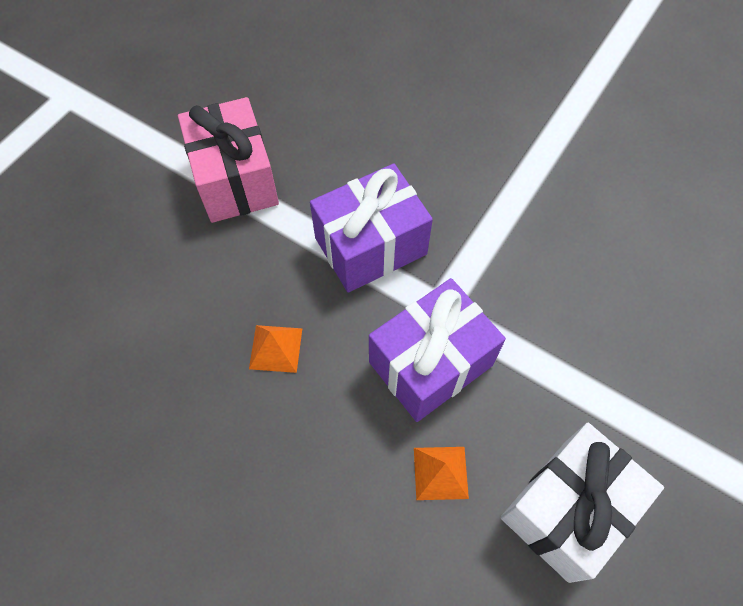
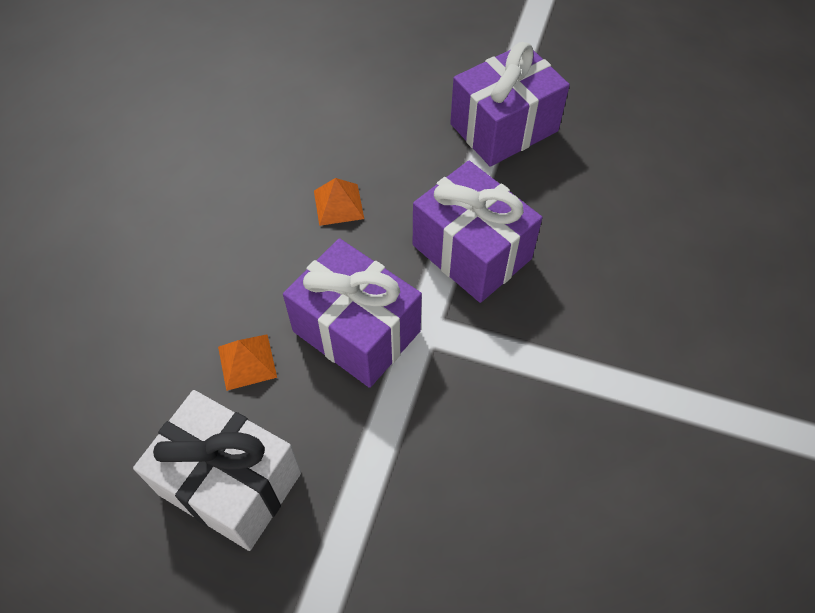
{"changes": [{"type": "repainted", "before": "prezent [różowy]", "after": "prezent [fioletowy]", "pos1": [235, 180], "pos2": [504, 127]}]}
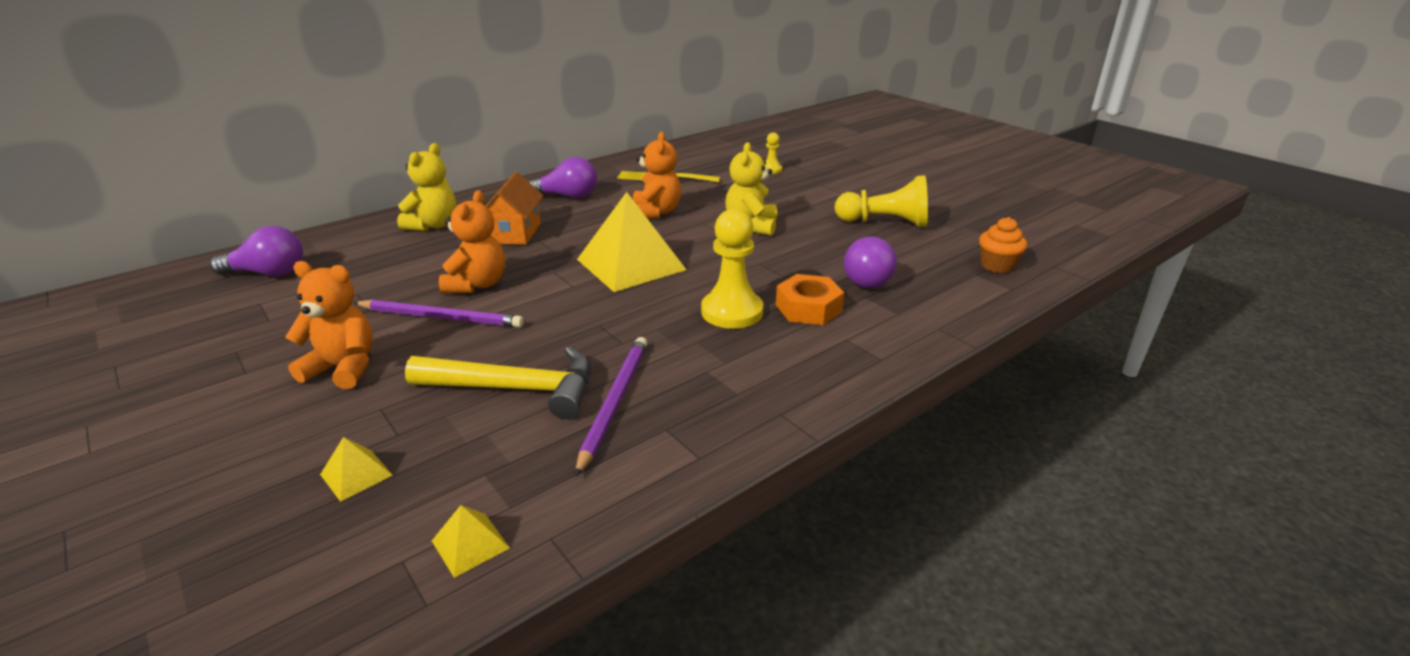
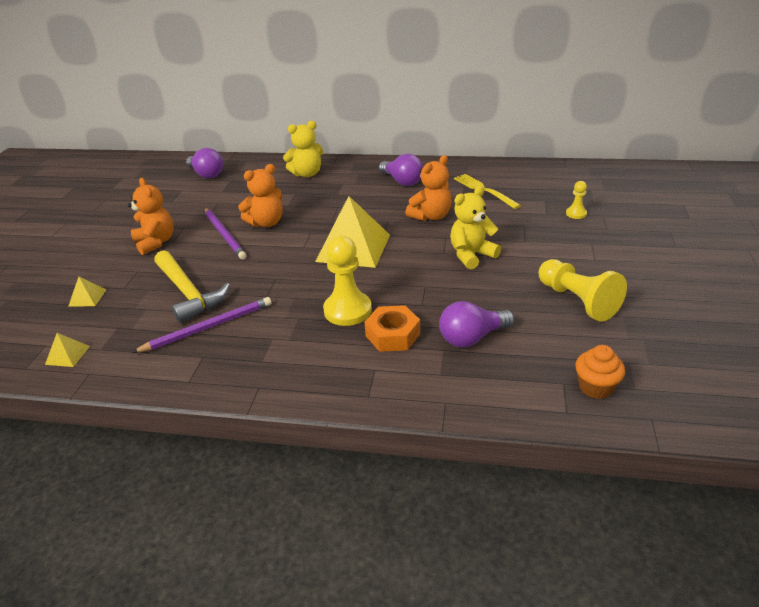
{"changes": [{"type": "gone", "before": "domek [pomarańczowy]", "pos1": [515, 233]}]}
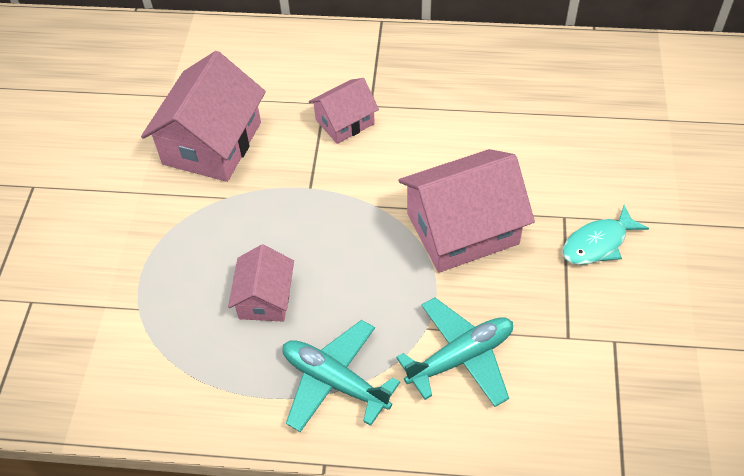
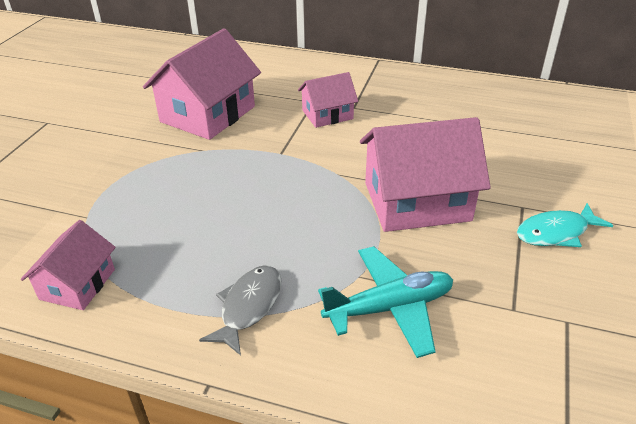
{"changes": [{"type": "shifted", "before": "domek [różowy]", "pos1": [265, 298], "pos2": [77, 284]}, {"type": "swapped", "before": "samolot [turkusowy]", "after": "ryba [szary]", "pos1": [334, 381], "pos2": [248, 307]}]}
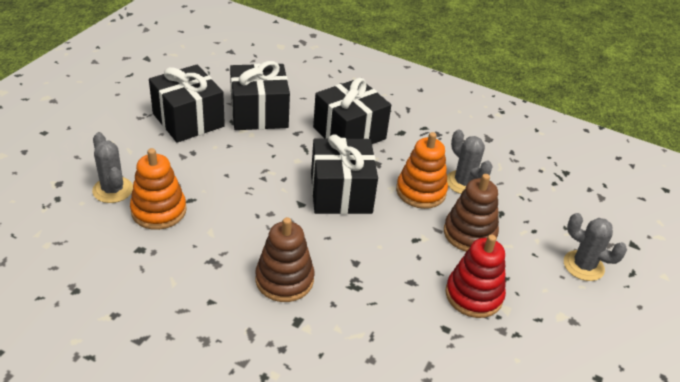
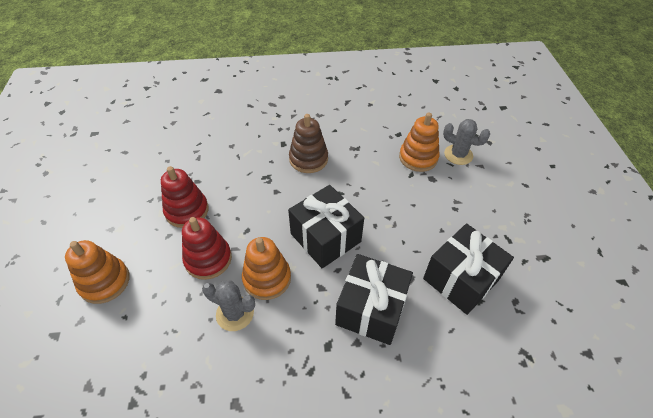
{"changes": [{"type": "swapped", "before": "kaktus [szary]", "after": "zabawka nakładanka [pomarańczowy]", "pos1": [583, 266], "pos2": [105, 282]}, {"type": "repainted", "before": "zabawka nakładanka [brązowy]", "after": "zabawka nakładanka [czerwony]", "pos1": [469, 233], "pos2": [208, 259]}, {"type": "gone", "before": "prezent [czarny]", "pos1": [188, 120]}]}
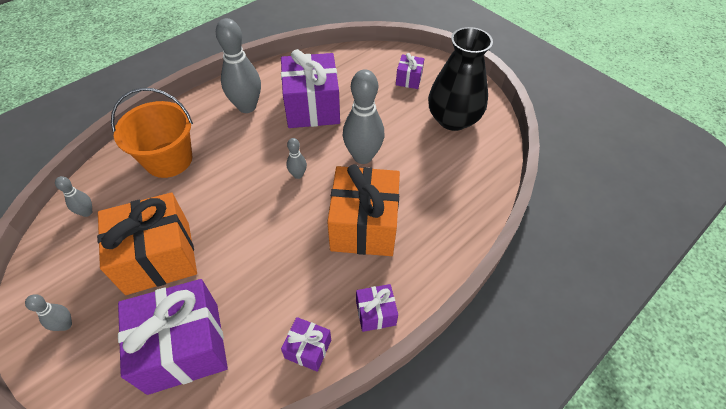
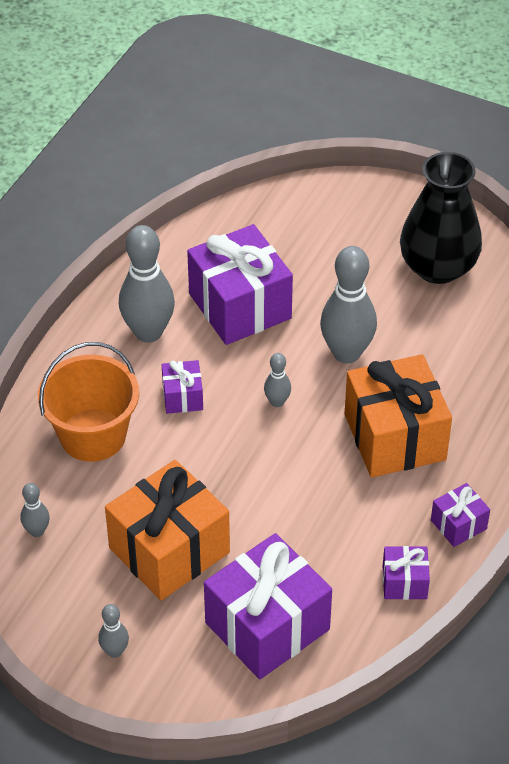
{"changes": [{"type": "shifted", "before": "prezent [fioletowy]", "pos1": [409, 79], "pos2": [183, 397]}]}
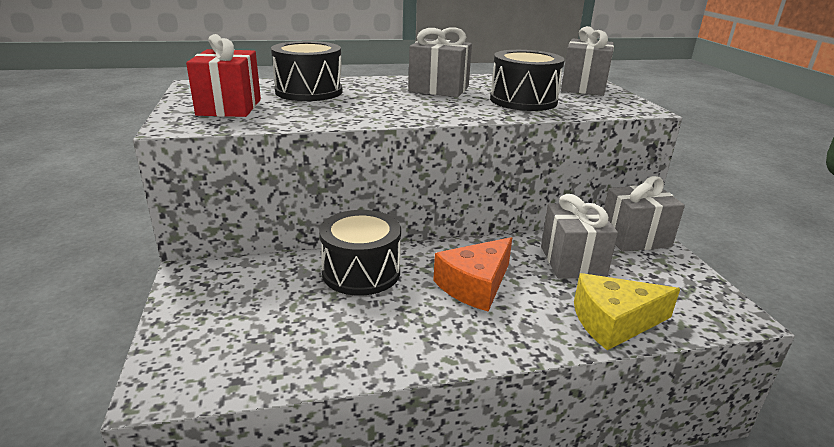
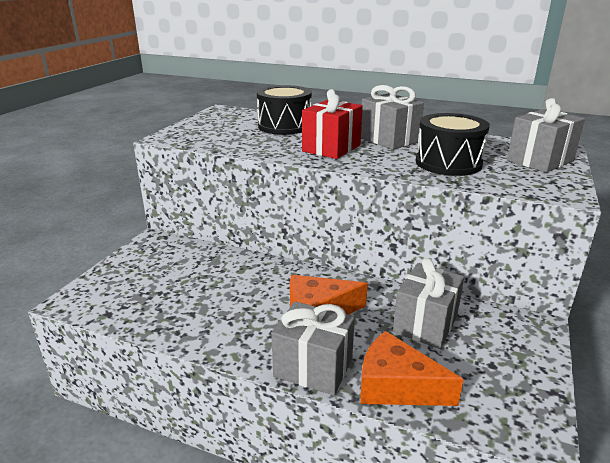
{"changes": [{"type": "shifted", "before": "prezent [szary]", "pos1": [634, 238], "pos2": [313, 368]}, {"type": "shifted", "before": "prezent [czerwony]", "pos1": [229, 107], "pos2": [331, 148]}, {"type": "repainted", "before": "ser [żółty]", "after": "ser [pomarańczowy]", "pos1": [614, 322], "pos2": [396, 386]}, {"type": "gone", "before": "bęben [czarny]", "pos1": [361, 272]}]}
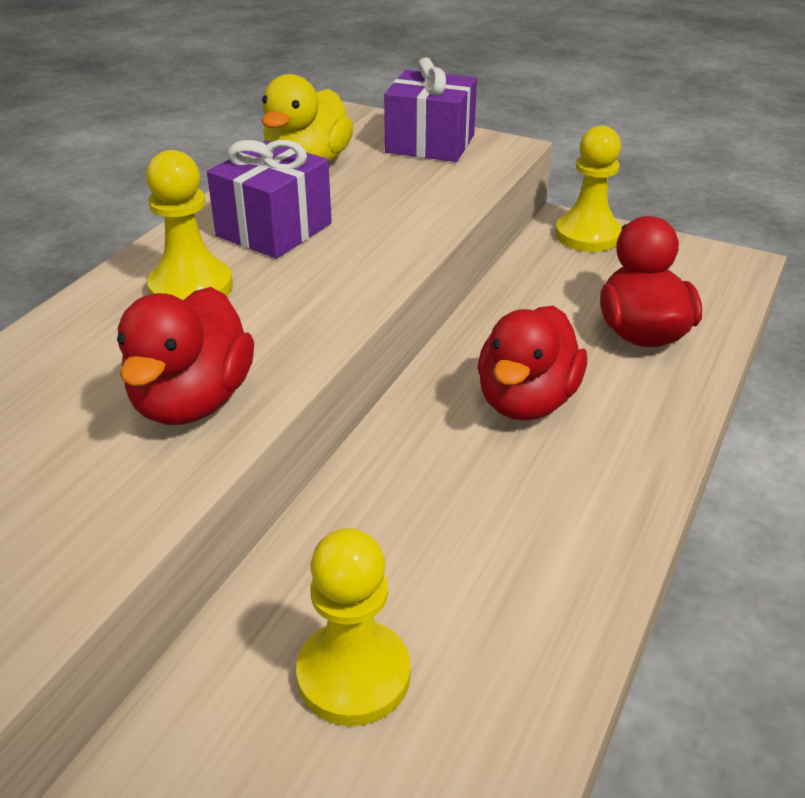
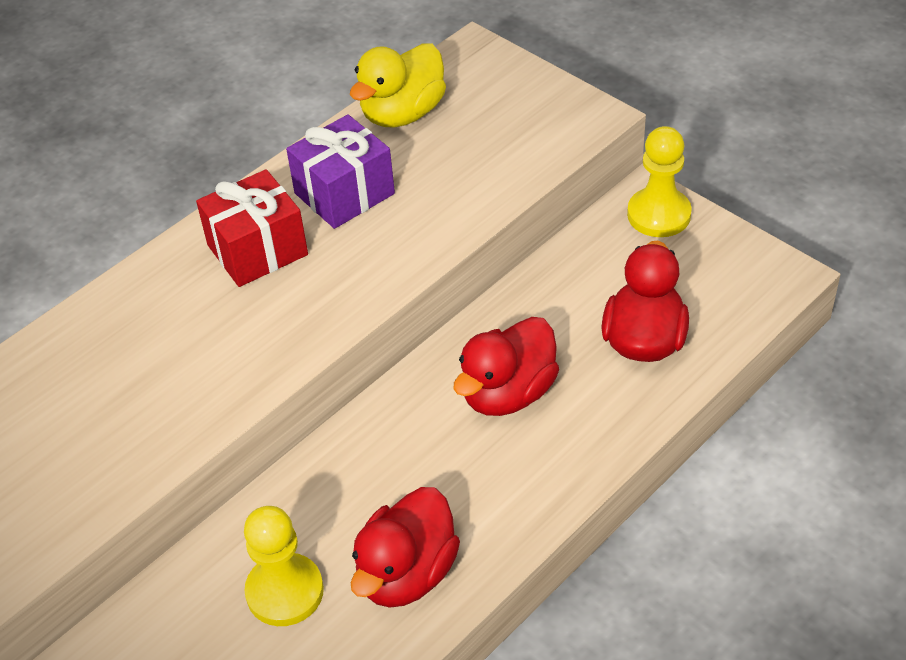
{"changes": [{"type": "swapped", "before": "pionek [żółty]", "after": "prezent [czerwony]", "pos1": [191, 288], "pos2": [257, 250]}, {"type": "shifted", "before": "kaczka [czerwony]", "pos1": [192, 401], "pos2": [407, 573]}, {"type": "gone", "before": "prezent [fioletowy]", "pos1": [430, 144]}]}
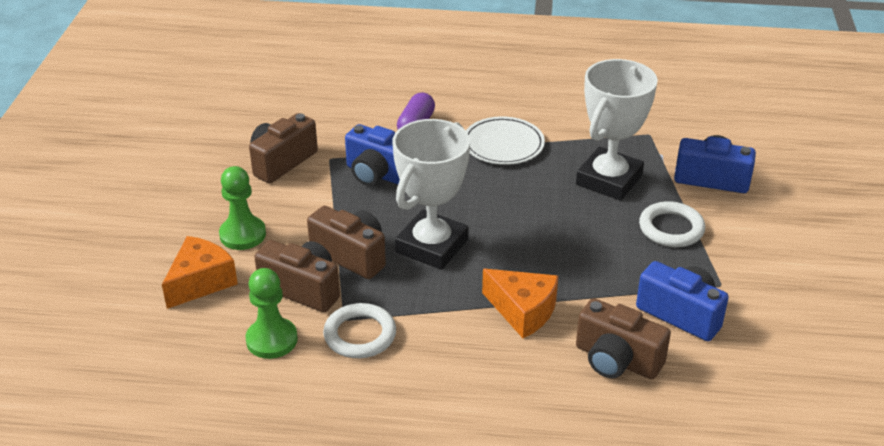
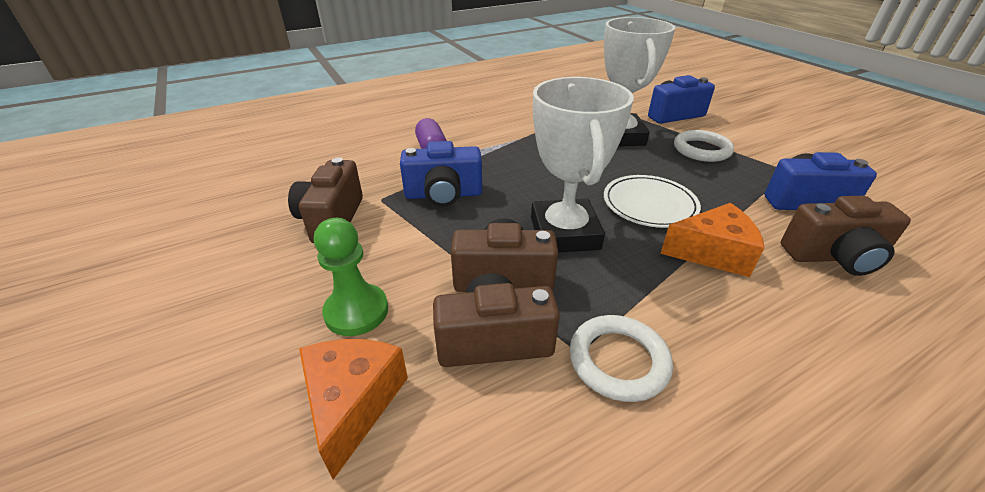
{"changes": [{"type": "shifted", "before": "talerz [biały]", "pos1": [503, 144], "pos2": [649, 204]}, {"type": "gone", "before": "pionek [zielony]", "pos1": [272, 340]}]}
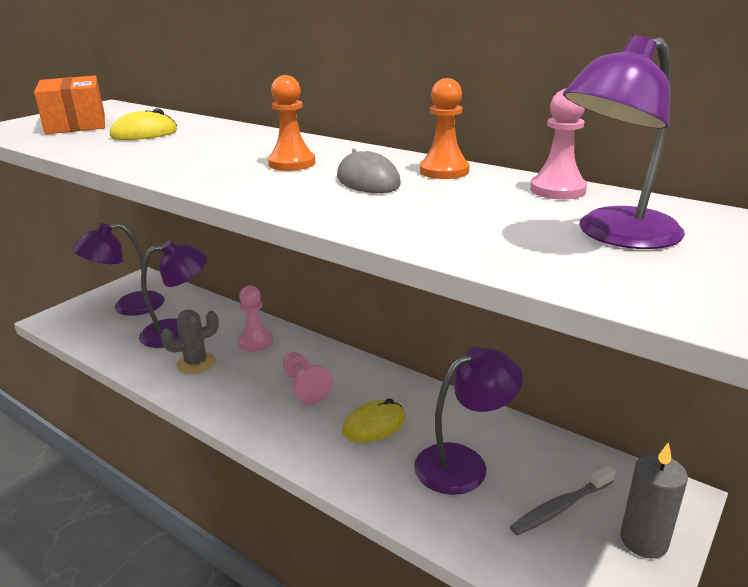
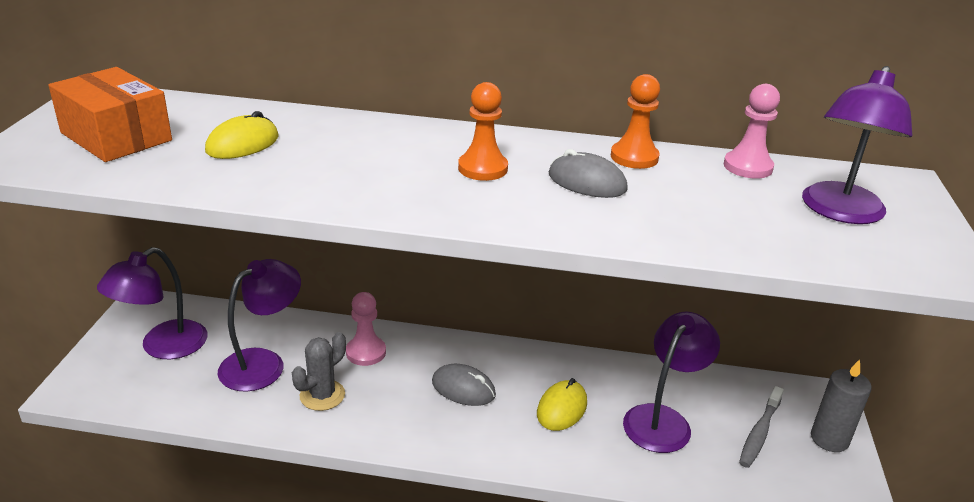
{"changes": [{"type": "swapped", "before": "pionek [różowy]", "after": "myszka [szary]", "pos1": [305, 387], "pos2": [463, 388]}]}
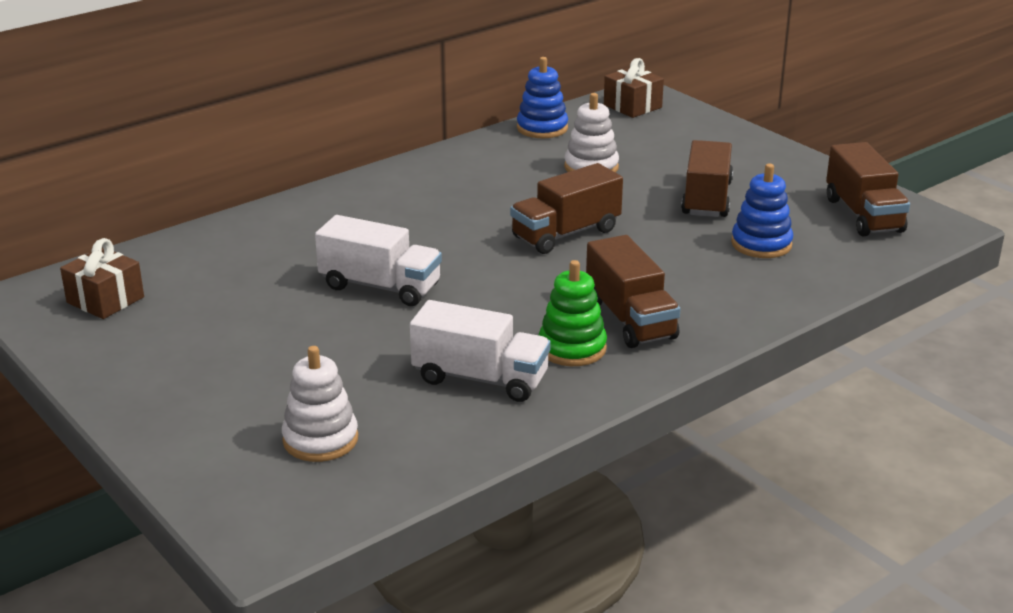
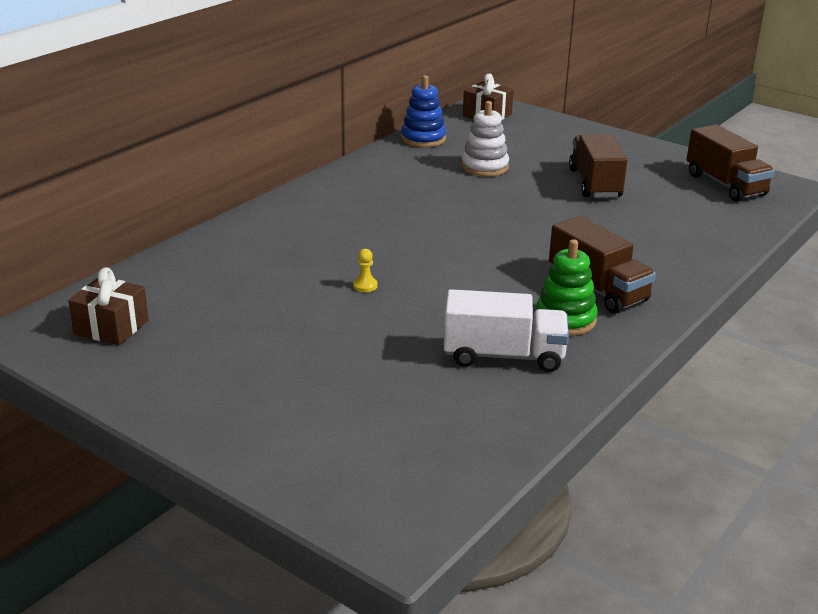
{"changes": [{"type": "swapped", "before": "ciężarówka [biały]", "after": "pionek [żółty]", "pos1": [380, 286], "pos2": [365, 286]}, {"type": "gone", "before": "zabawka nakładanka [biały]", "pos1": [320, 439]}, {"type": "gone", "before": "ciężarówka [brązowy]", "pos1": [566, 234]}, {"type": "gone", "before": "zabawka nakładanka [niebieski]", "pos1": [761, 244]}]}
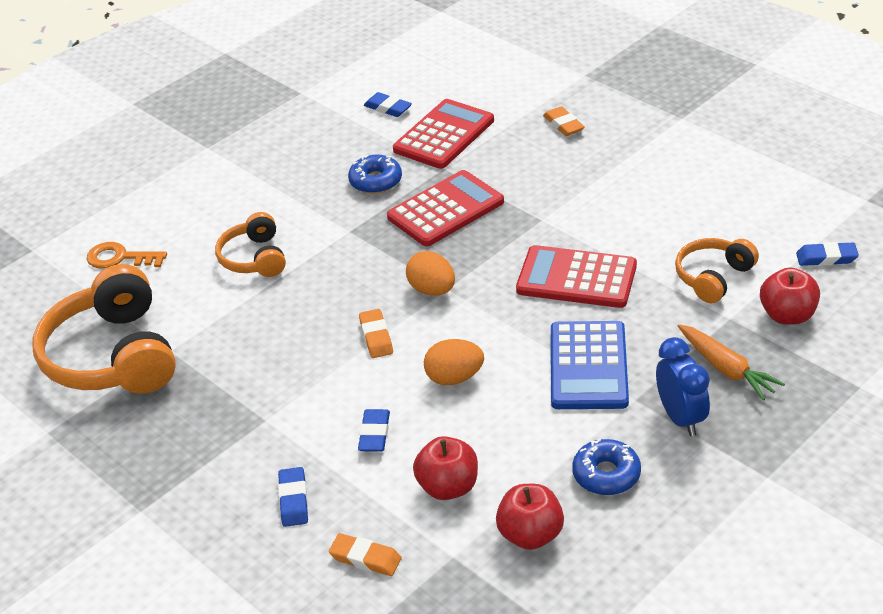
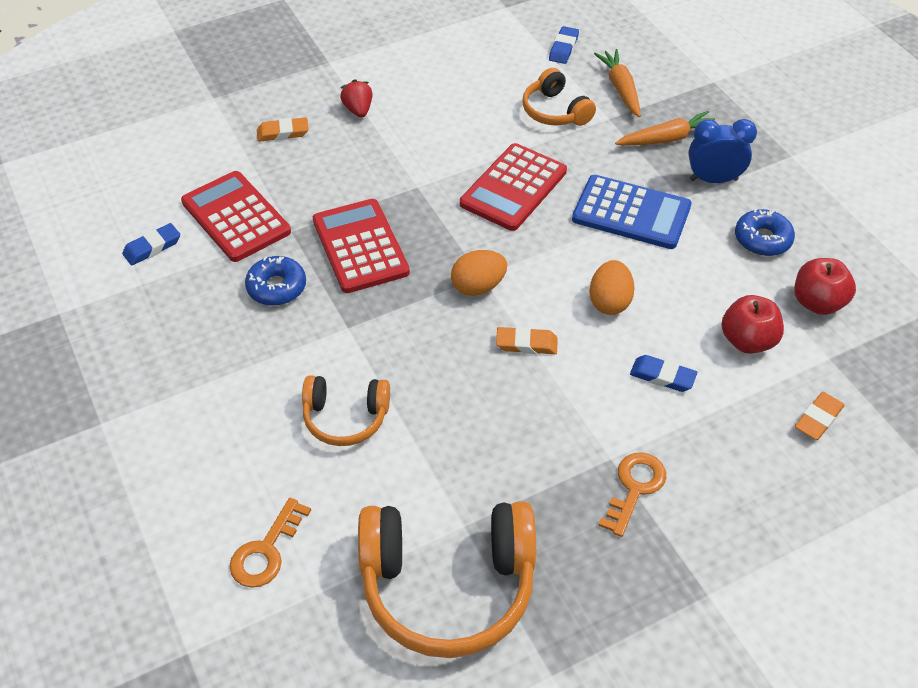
{"changes": [{"type": "new", "after": "truskawka [czerwony]", "pos2": [358, 110]}, {"type": "swapped", "before": "jabłko [czerwony]", "after": "marchewka [pomarańczowy]", "pos1": [787, 315], "pos2": [620, 89]}, {"type": "new", "after": "klucz [pomarańczowy]", "pos2": [634, 488]}, {"type": "gone", "before": "gumka do mazania [niebieski]", "pos1": [293, 500]}]}
